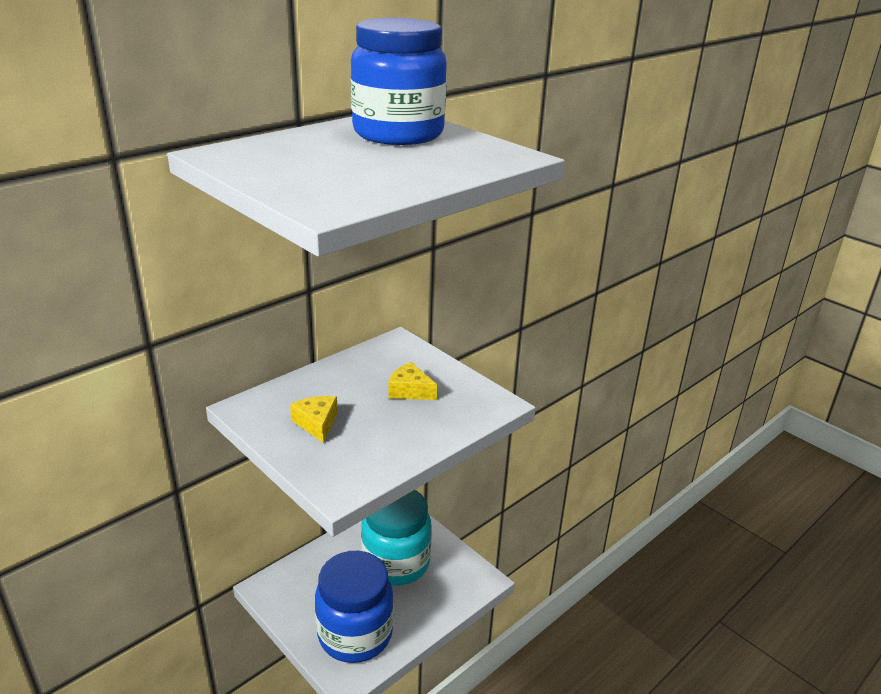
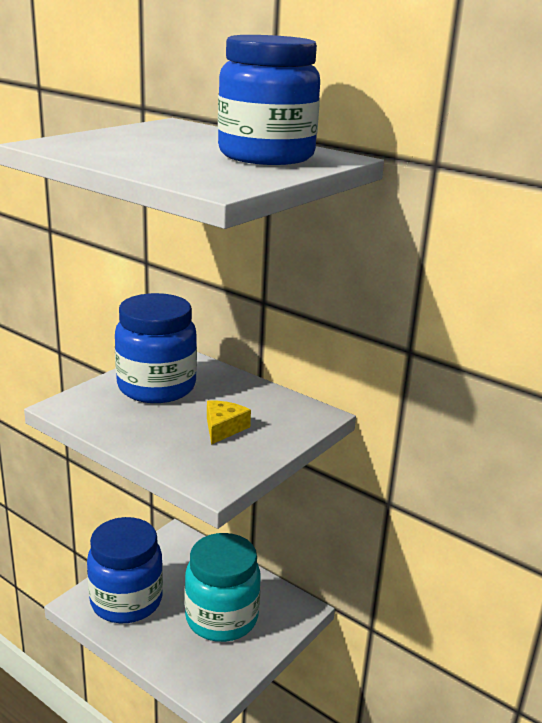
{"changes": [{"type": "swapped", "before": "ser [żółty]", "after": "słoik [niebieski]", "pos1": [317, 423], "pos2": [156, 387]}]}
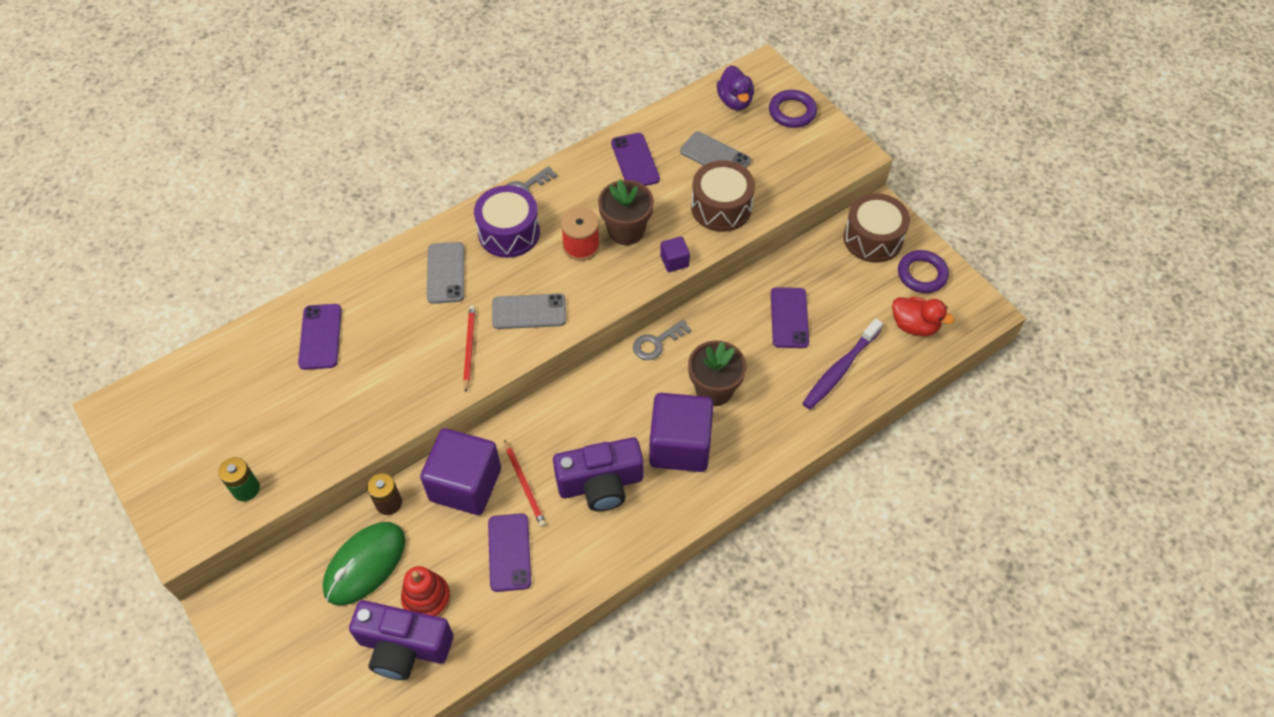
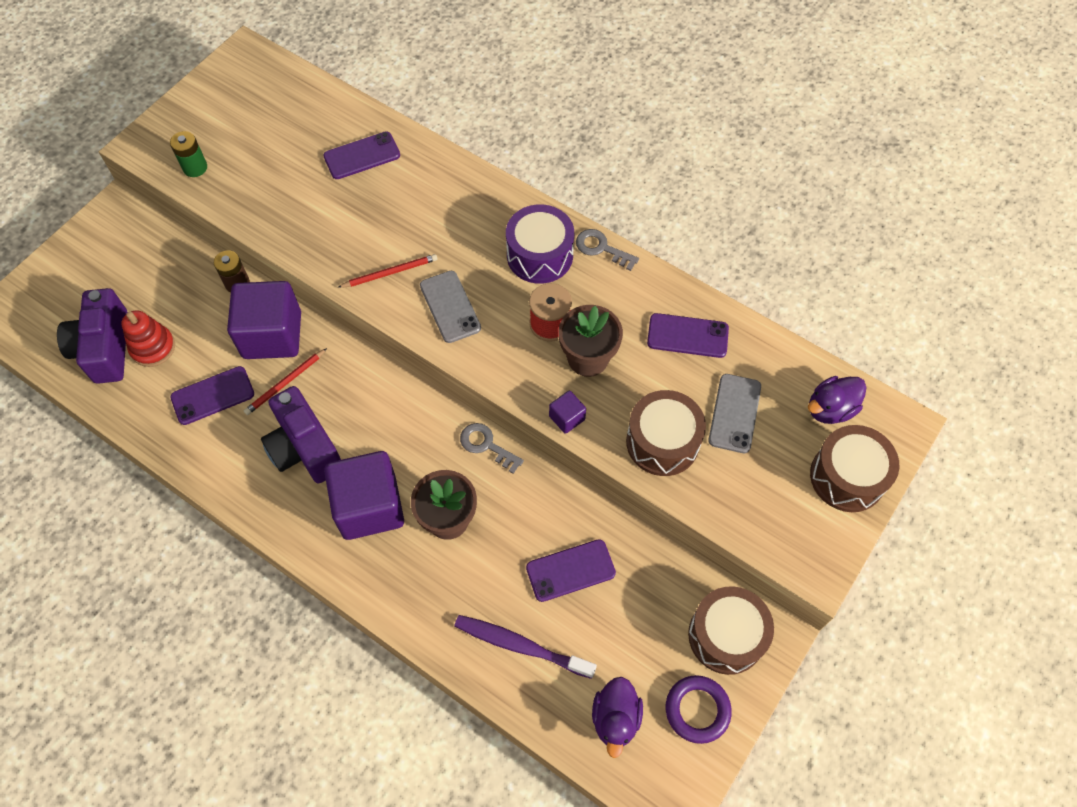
{"changes": [{"type": "repainted", "before": "kaczka [czerwony]", "after": "kaczka [fioletowy]", "pos1": [914, 326], "pos2": [615, 718]}, {"type": "rotated", "before": "telefon [fioletowy]", "pos1": [635, 161], "pos2": [687, 336], "turn": 45}, {"type": "swapped", "before": "pierścień [fioletowy]", "after": "bęben [brązowy]", "pos1": [792, 112], "pos2": [847, 477]}, {"type": "gone", "before": "myszka [zielony]", "pos1": [365, 564]}, {"type": "gone", "before": "telefon [szary]", "pos1": [446, 273]}]}
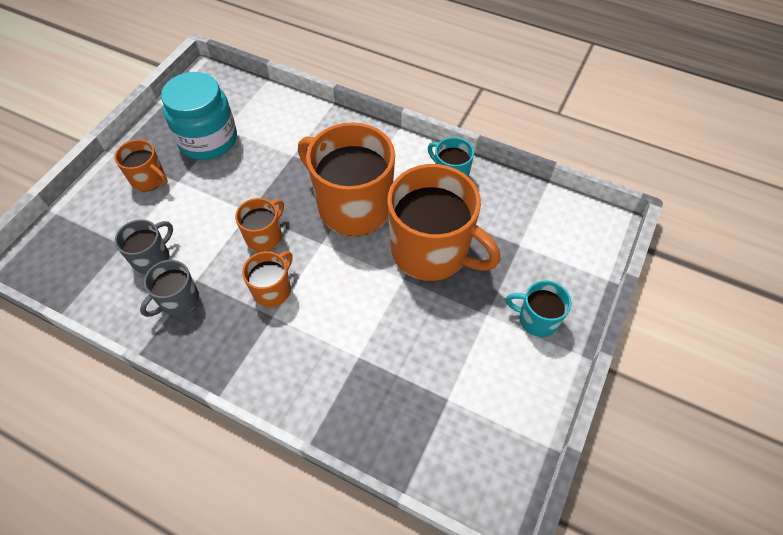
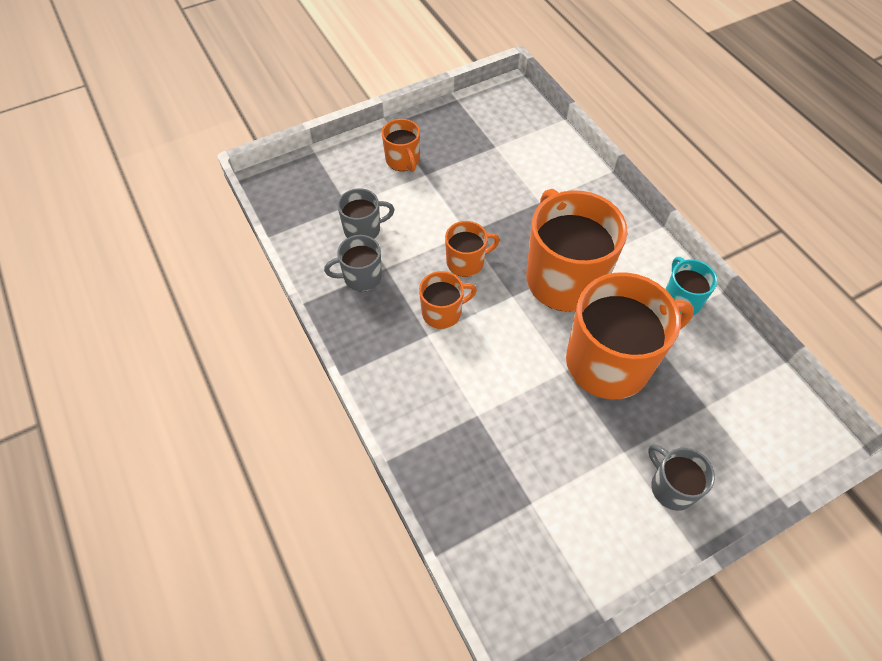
{"changes": [{"type": "rotated", "before": "kubek [pomarańczowy]", "pos1": [432, 252], "pos2": [611, 362], "turn": -90}, {"type": "repainted", "before": "kubek [turkusowy]", "after": "kubek [szary]", "pos1": [536, 319], "pos2": [671, 487]}, {"type": "gone", "before": "słoik [turkusowy]", "pos1": [208, 140]}]}
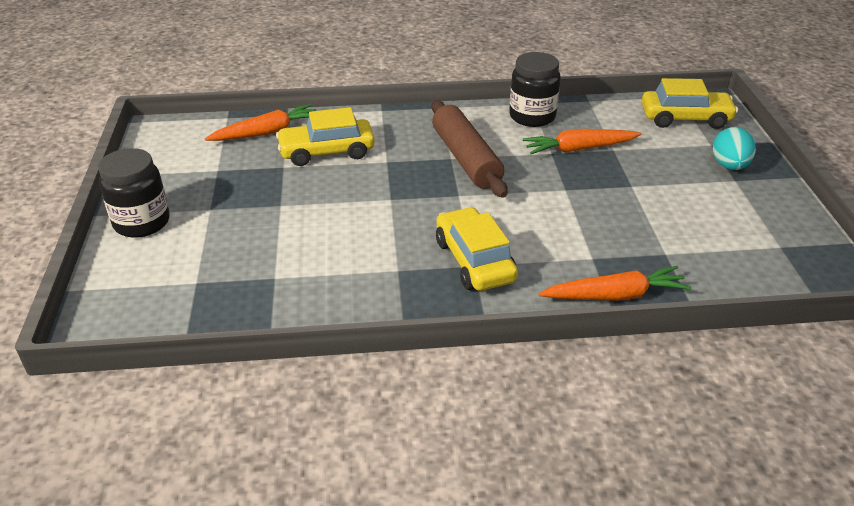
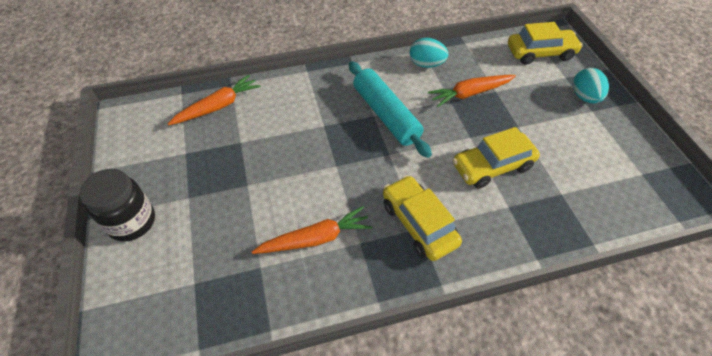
{"changes": [{"type": "shifted", "before": "marchewka [pomarańczowy]", "pos1": [615, 295], "pos2": [316, 238]}, {"type": "repainted", "before": "wałek do ciasta [brązowy]", "after": "wałek do ciasta [turkusowy]", "pos1": [465, 159], "pos2": [385, 115]}, {"type": "swapped", "before": "słoik [czarny]", "after": "jajko [turkusowy]", "pos1": [532, 116], "pos2": [426, 64]}, {"type": "shifted", "before": "samochód [żółty]", "pos1": [327, 152], "pos2": [492, 166]}]}
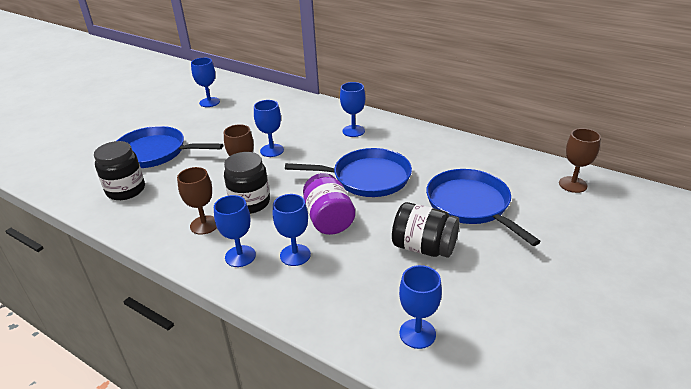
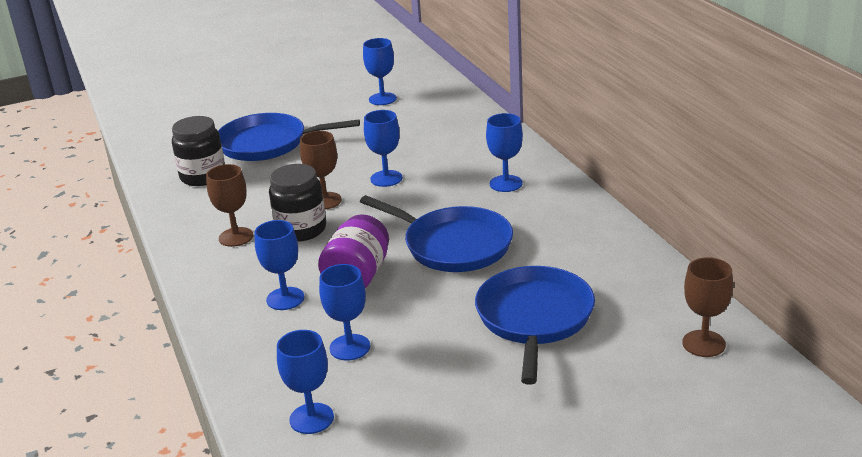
{"changes": [{"type": "rotated", "before": "patelnia [niebieski]", "pos1": [155, 153], "pos2": [267, 144], "turn": -45}, {"type": "shifted", "before": "kielich [niebieski]", "pos1": [240, 256], "pos2": [350, 347]}, {"type": "gone", "before": "słoik [czarny]", "pos1": [424, 247]}]}
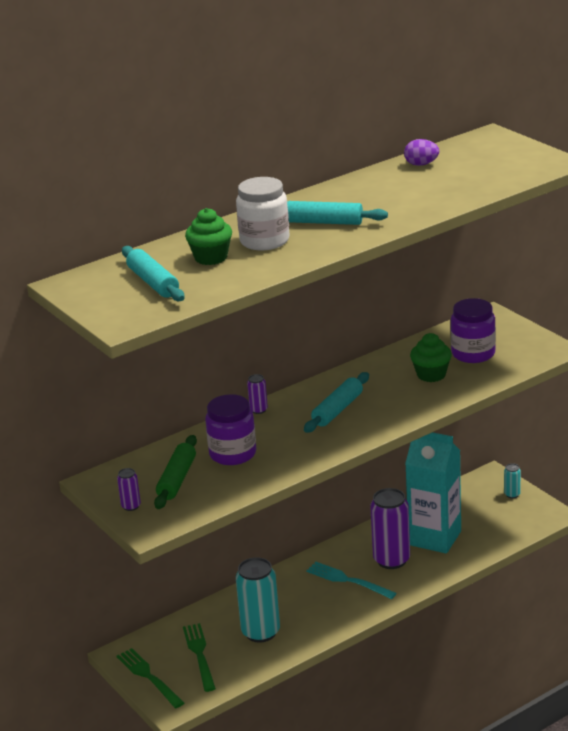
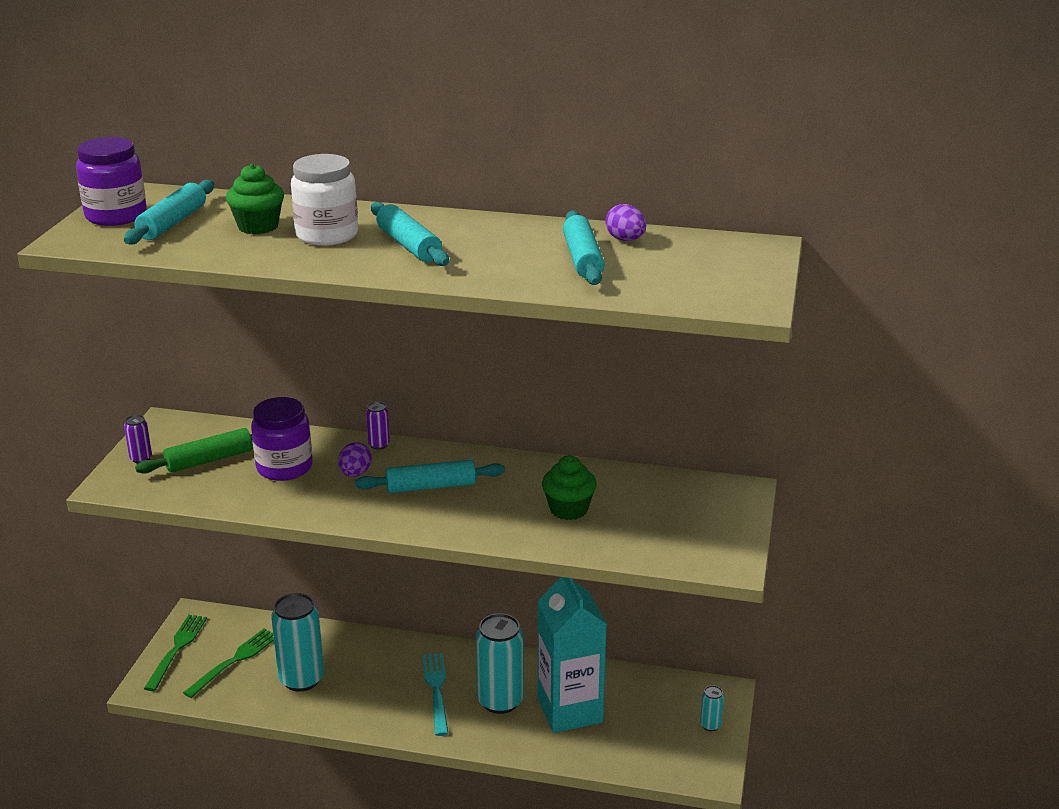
{"changes": [{"type": "shifted", "before": "słoik [fioletowy]", "pos1": [473, 353], "pos2": [116, 216]}, {"type": "new", "after": "jajko [fioletowy]", "pos2": [355, 473]}, {"type": "repainted", "before": "puszka [fioletowy]", "after": "puszka [turkusowy]", "pos1": [391, 560], "pos2": [500, 701]}, {"type": "new", "after": "wałek do ciasta [turkusowy]", "pos2": [582, 259]}]}
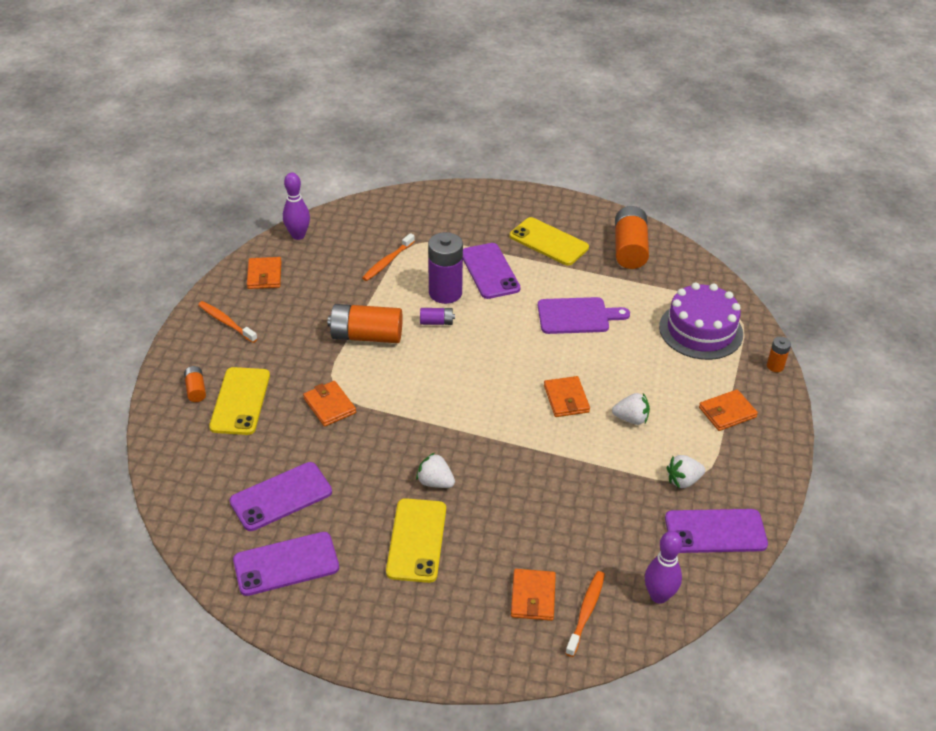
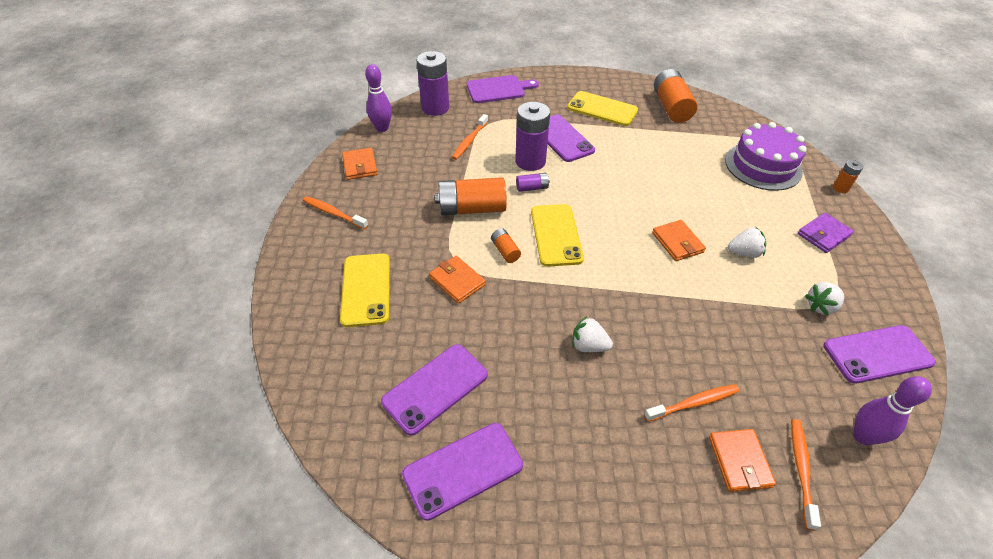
{"changes": [{"type": "new", "after": "bateria [fioletowy]", "pos2": [435, 108]}, {"type": "shifted", "before": "deska do krojenia [fioletowy]", "pos1": [577, 316], "pos2": [498, 89]}, {"type": "shifted", "before": "bateria [pomarańczowy]", "pos1": [196, 390], "pos2": [505, 251]}, {"type": "shifted", "before": "telefon [żółty]", "pos1": [416, 540], "pos2": [556, 235]}, {"type": "new", "after": "szczoteczka do zębów [pomarańczowy]", "pos2": [693, 403]}, {"type": "repainted", "before": "portfel [pomarańczowy]", "after": "portfel [fioletowy]", "pos1": [727, 412], "pos2": [824, 235]}]}
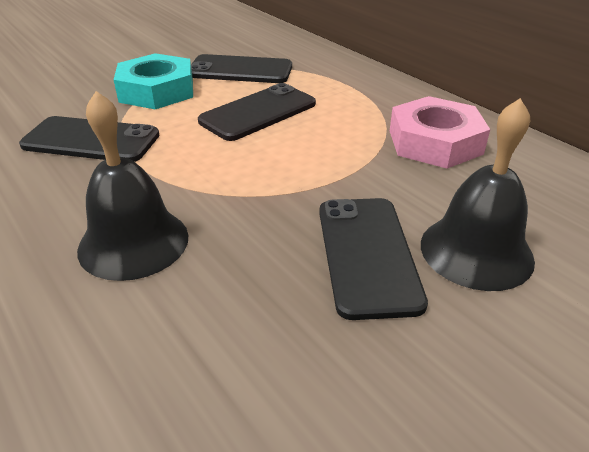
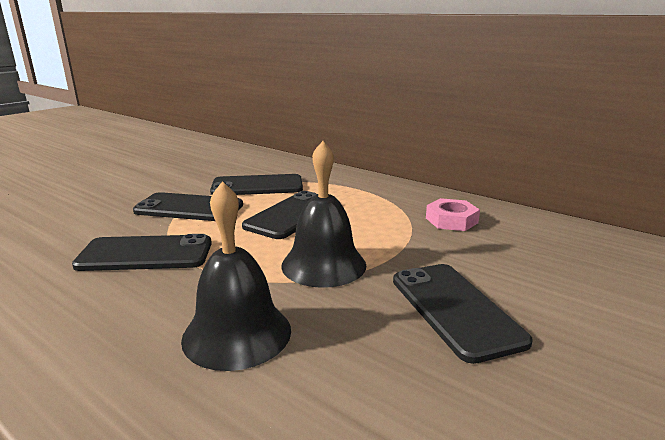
{"changes": [{"type": "swapped", "before": "nakrętka [turkusowy]", "after": "telefon [czarny]", "pos1": [157, 91], "pos2": [189, 208]}, {"type": "shifted", "before": "dzwonek [czarny]", "pos1": [476, 251], "pos2": [323, 265]}, {"type": "scaled", "before": "nakrętka [różowy]", "pos1": [435, 142], "pos2": [451, 220], "scale": 0.63}]}
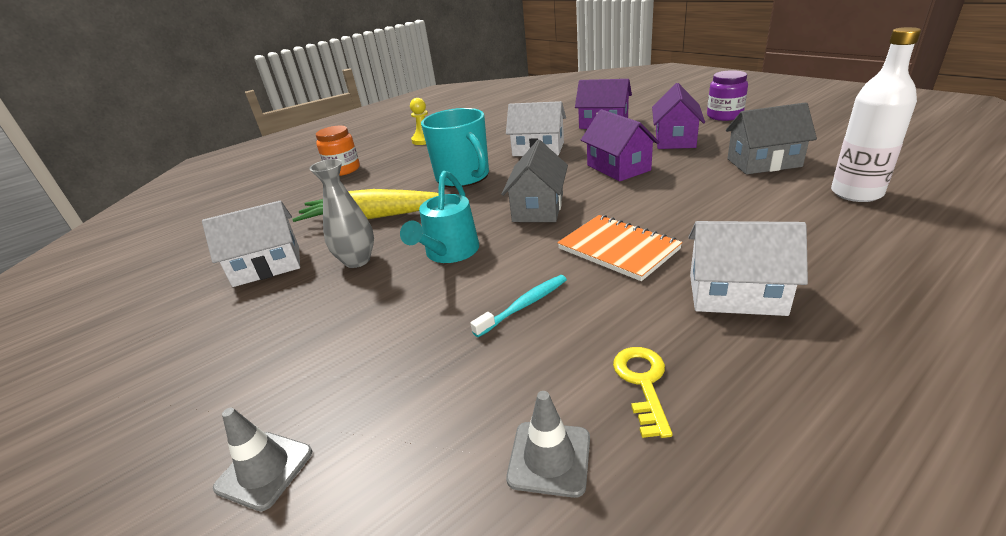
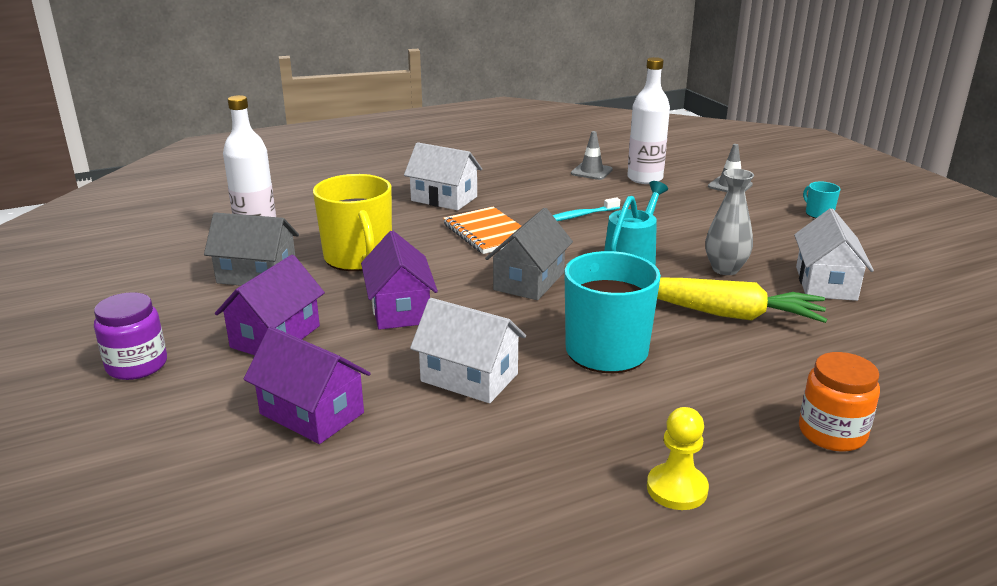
{"changes": [{"type": "new", "after": "kubek [żółty]", "pos2": [358, 258]}, {"type": "new", "after": "butelka [biały]", "pos2": [645, 178]}, {"type": "rotated", "before": "domek [biały]", "pos1": [267, 266], "pos2": [825, 283], "turn": -75}, {"type": "new", "after": "kubek [turkusowy]", "pos2": [818, 214]}, {"type": "gone", "before": "klucz [żółty]", "pos1": [643, 383]}]}
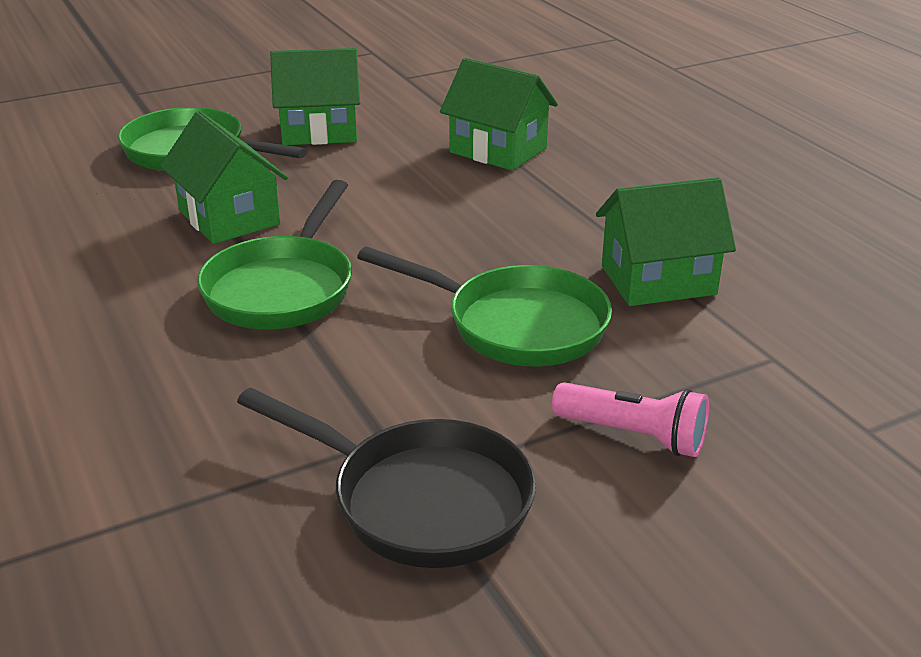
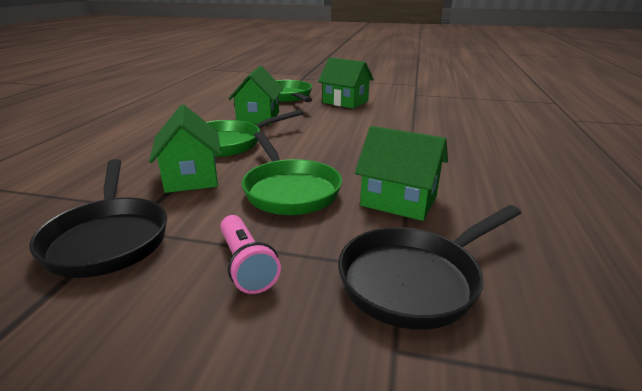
{"changes": [{"type": "shifted", "before": "domek [zielony]", "pos1": [498, 150], "pos2": [191, 177]}, {"type": "new", "after": "patelnia [czarny]", "pos2": [416, 280]}]}
